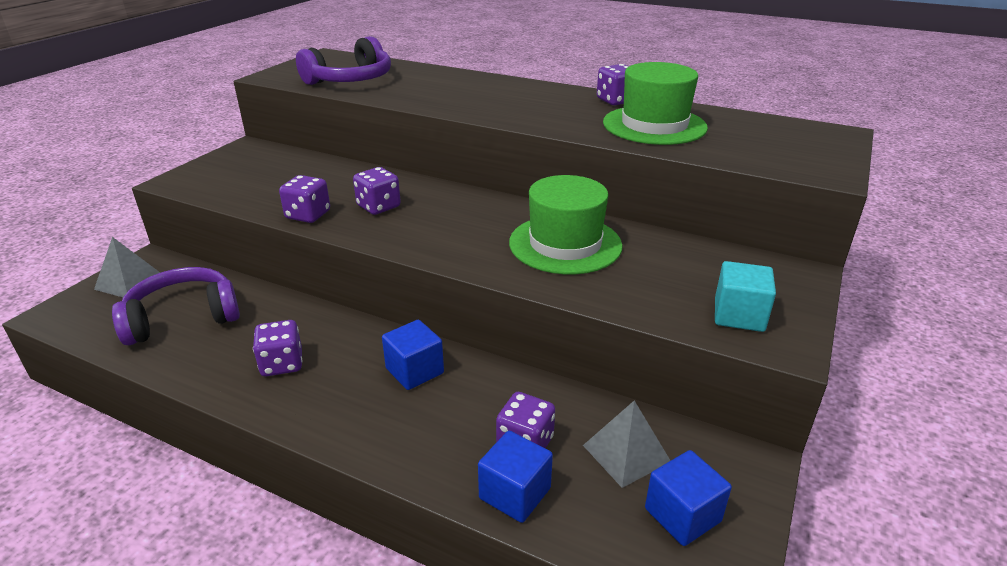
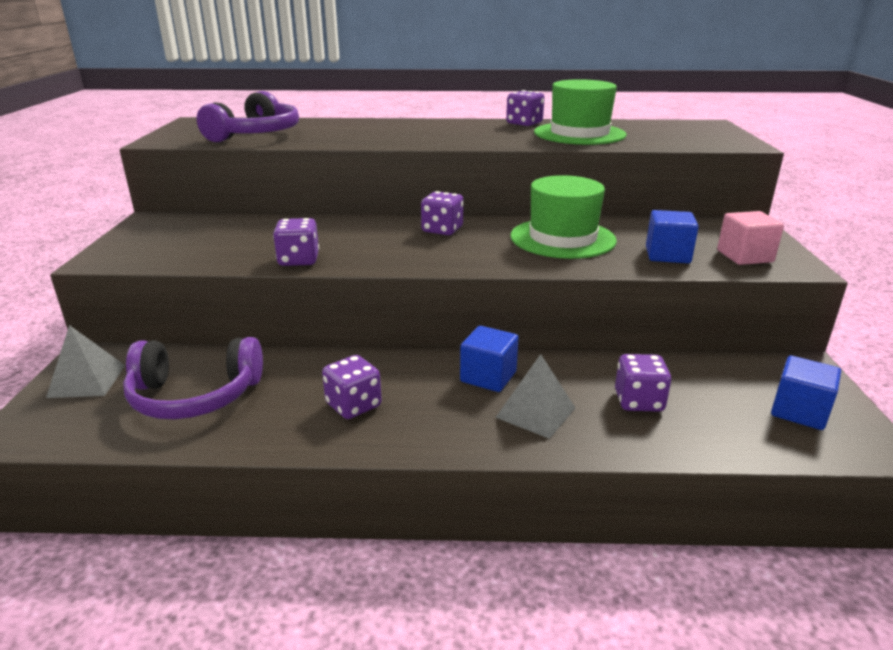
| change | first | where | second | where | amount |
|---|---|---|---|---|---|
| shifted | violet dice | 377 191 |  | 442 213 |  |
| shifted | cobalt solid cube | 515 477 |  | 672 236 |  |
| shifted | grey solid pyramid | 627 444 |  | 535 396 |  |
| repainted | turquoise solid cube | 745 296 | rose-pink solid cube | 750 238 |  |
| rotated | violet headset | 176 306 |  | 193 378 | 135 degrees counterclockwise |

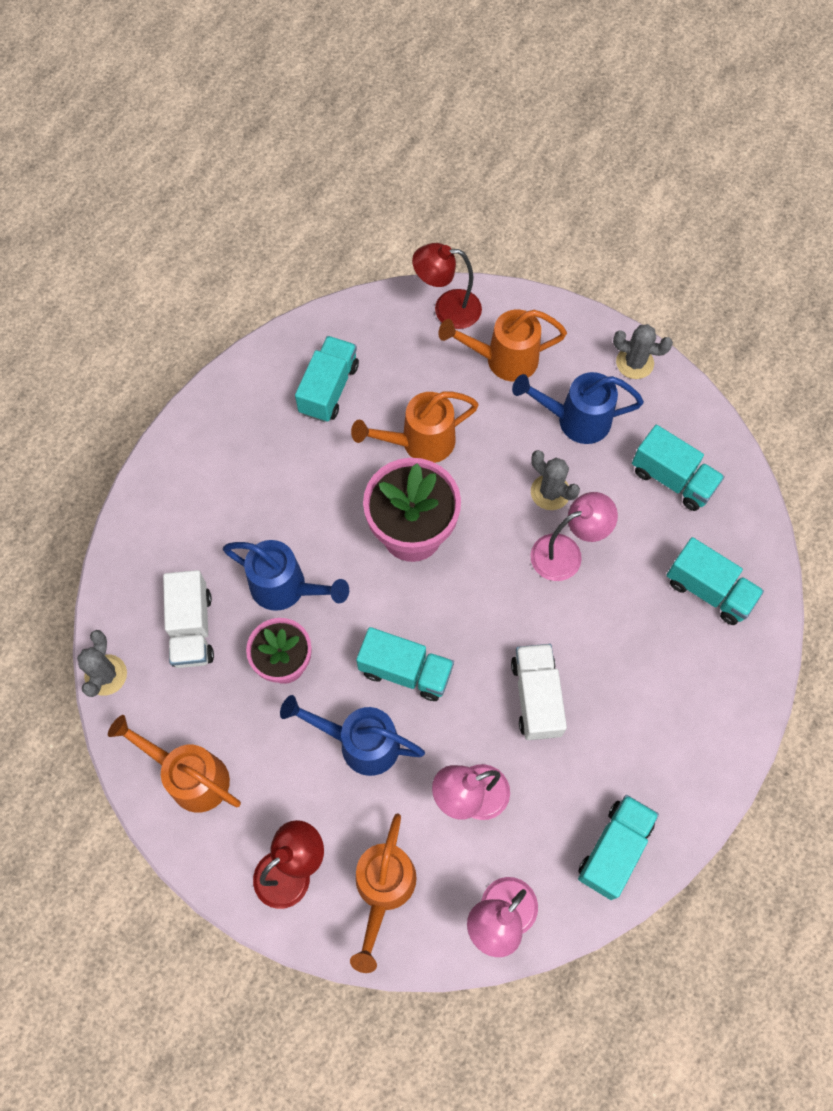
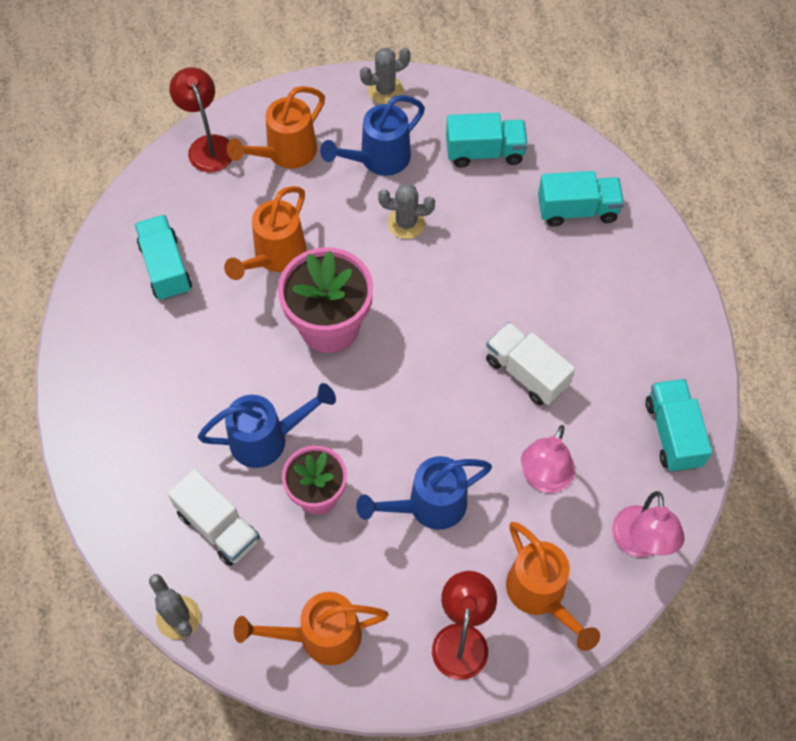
| change | first | where | second | where | amount |
|---|---|---|---|---|---|
| gone | turquoise lorry | 405 664 |  |  |  |
| gone | rose-pink reading lamp | 574 536 |  |  |  |
| rotated | red reading lamp | 447 286 |  | 200 119 | 105 degrees clockwise |

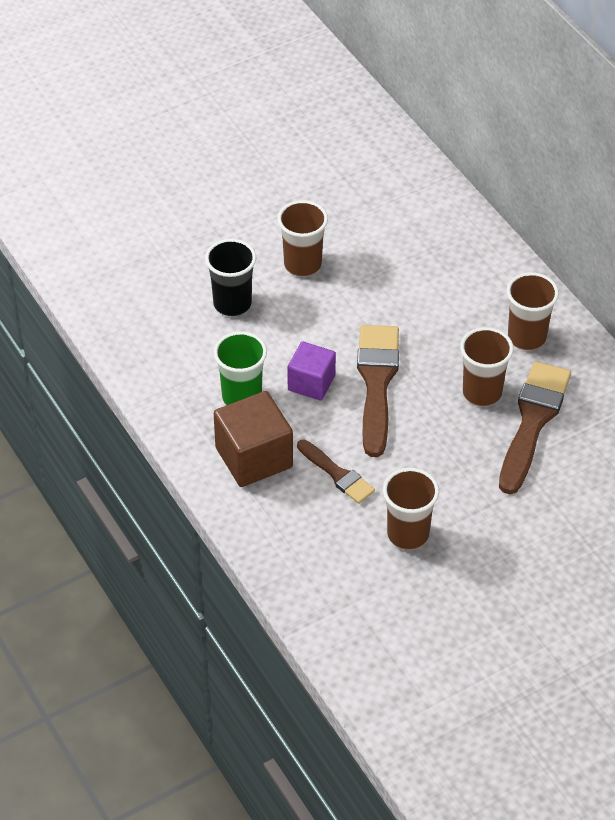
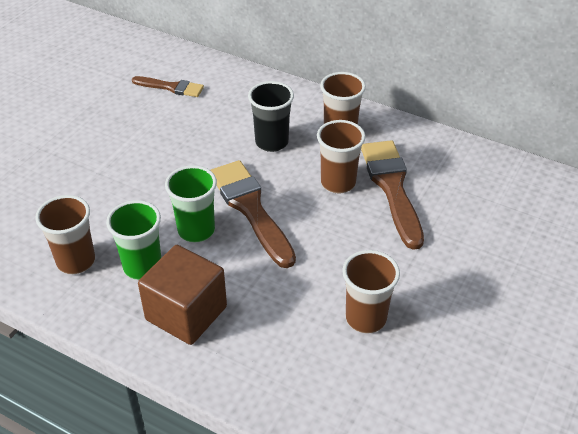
| change | first | where | second | where | amount |
|---|---|---|---|---|---|
| shifted | jet-black cup | 230 277 |  | 271 116 |  |
| shifted | dark brown cup | 303 238 |  | 65 234 |  |
| shifted | dark brown brush | 336 471 |  | 168 86 |  |
| swapped | violet solid cube | 311 370 | leaf-green cup | 191 204 |  |

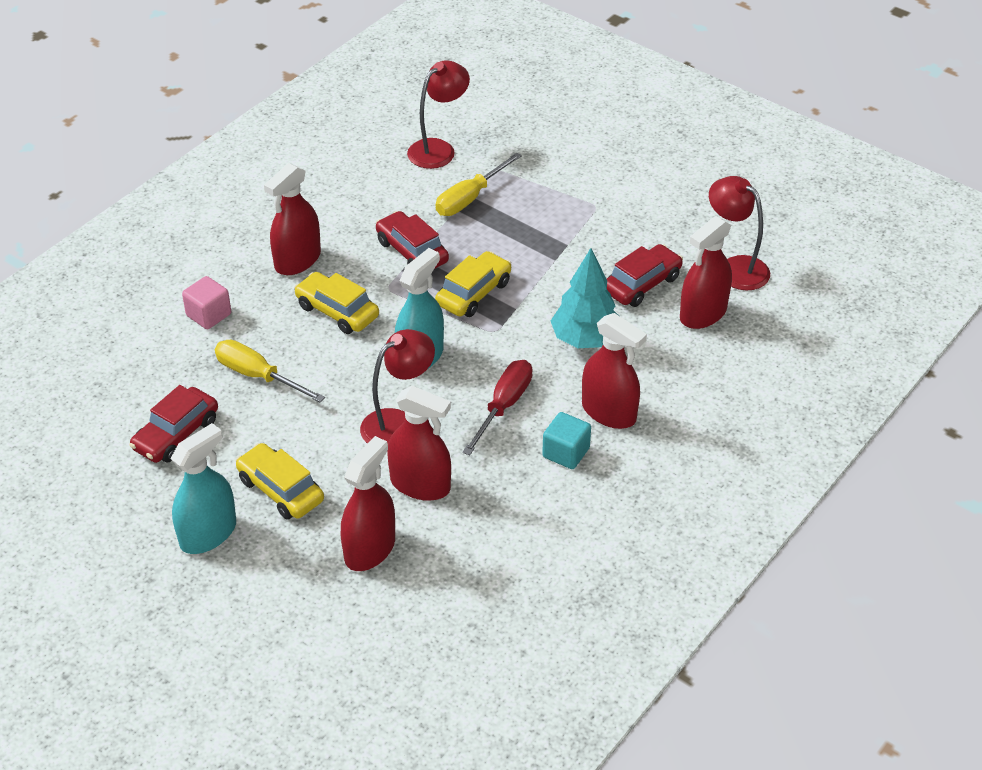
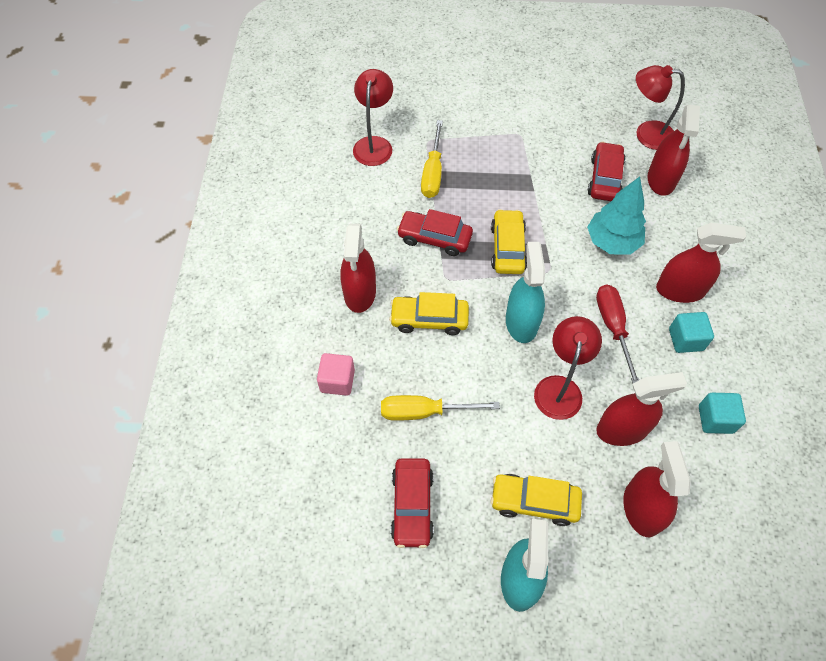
| change | first | where | second | where | amount |
|---|---|---|---|---|---|
| new |  |  | turquoise solid cube | 722 413 |  |

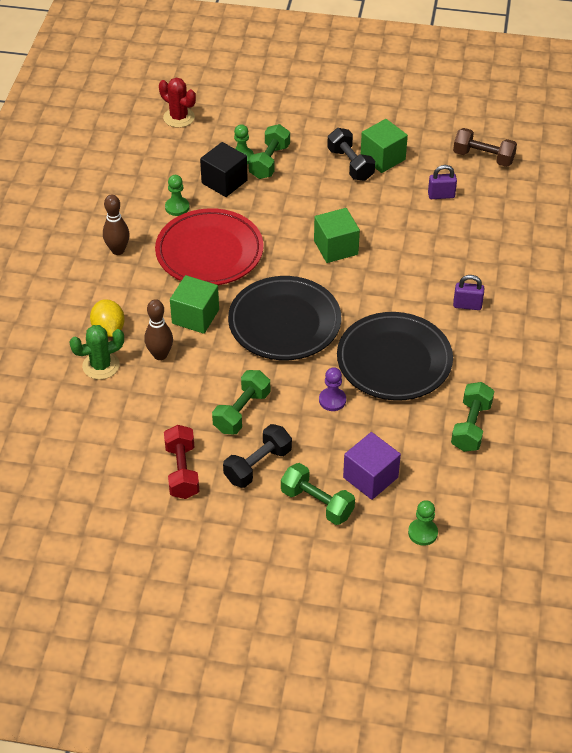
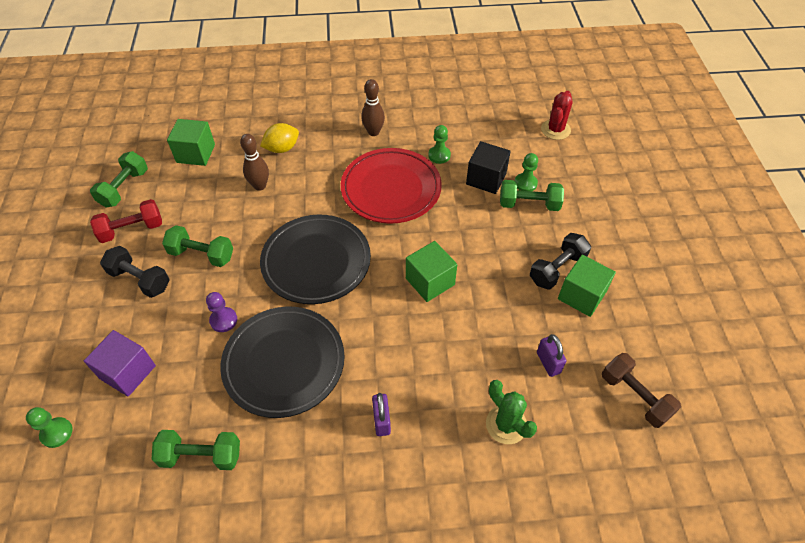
| change | first | where | second | where | amount |
|---|---|---|---|---|---|
| shifted | leaf-green saguaro cactus | 96 352 |  | 511 412 |  |
| shifted | leaf-green solid cube | 194 304 |  | 191 142 |  |
| shifted | leaf-green hand weight | 318 494 |  | 119 179 |  |
| rotated | dark brown hand weight | 485 147 |  | 641 390 | 45 degrees counterclockwise |

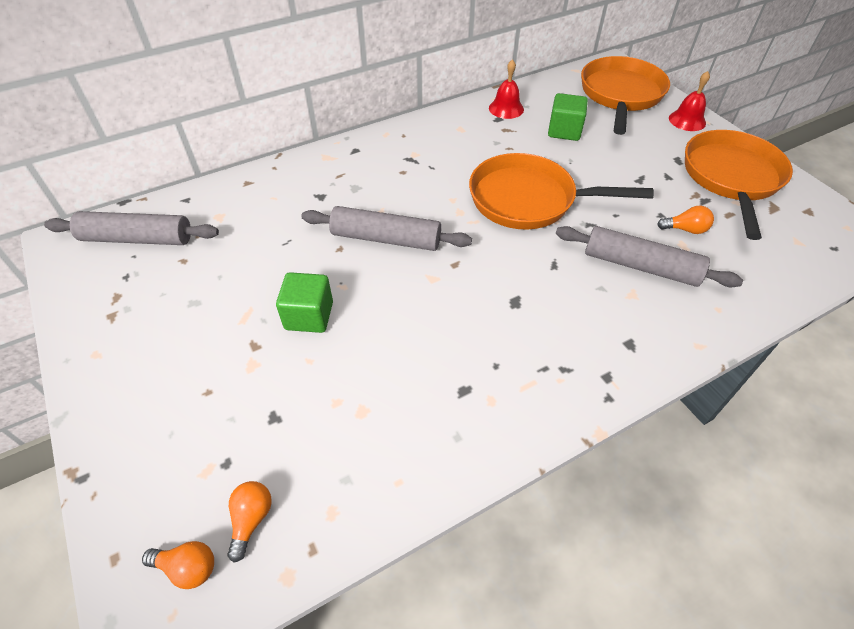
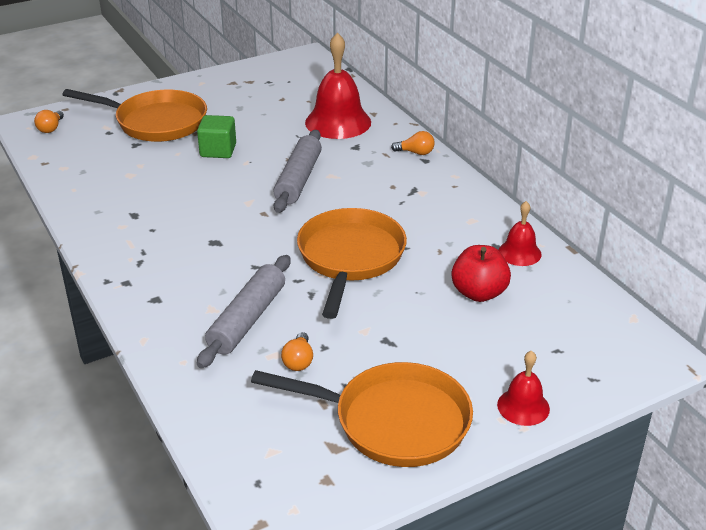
| change | first | where | second | where | amount |
|---|---|---|---|---|---|
| gone | grey dough roller | 131 228 |  |  |  |
| new |  |  | red bell | 338 86 |  |
| shifted | bright orange lightbulb | 249 521 |  | 413 143 |  |
| shifted | bright orange frying pan | 625 95 |  | 134 115 |  |
| swapped | leaf-green solid cube | 568 117 | red apple | 481 273 |  |

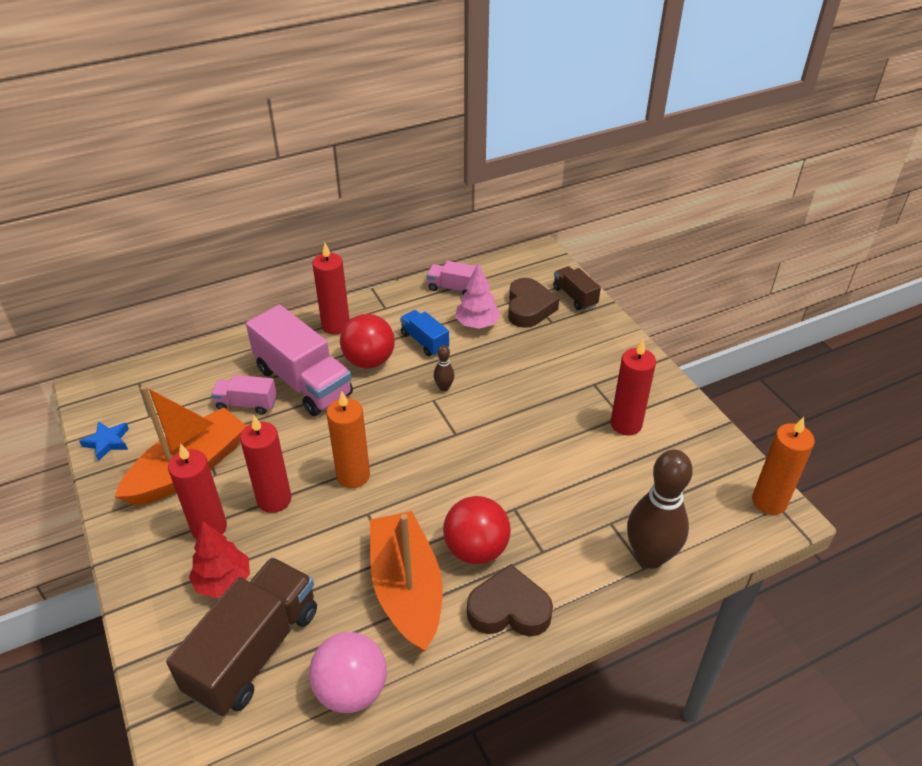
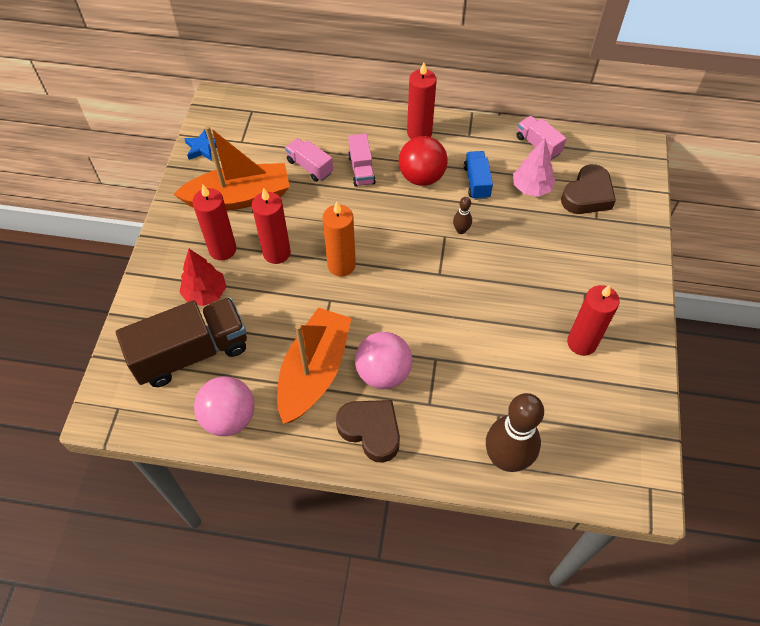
| change | first | where | second | where | amount |
|---|---|---|---|---|---|
| gone | dark brown lorry | 577 288 |  |  |  |
| gone | bright orange candle | 783 466 |  |  |  |
| repainted | red play ball | 477 530 | rose-pink play ball | 383 360 |  |
| scaled | rose-pink lorry | 299 360 |  | 362 160 | x0.51 |

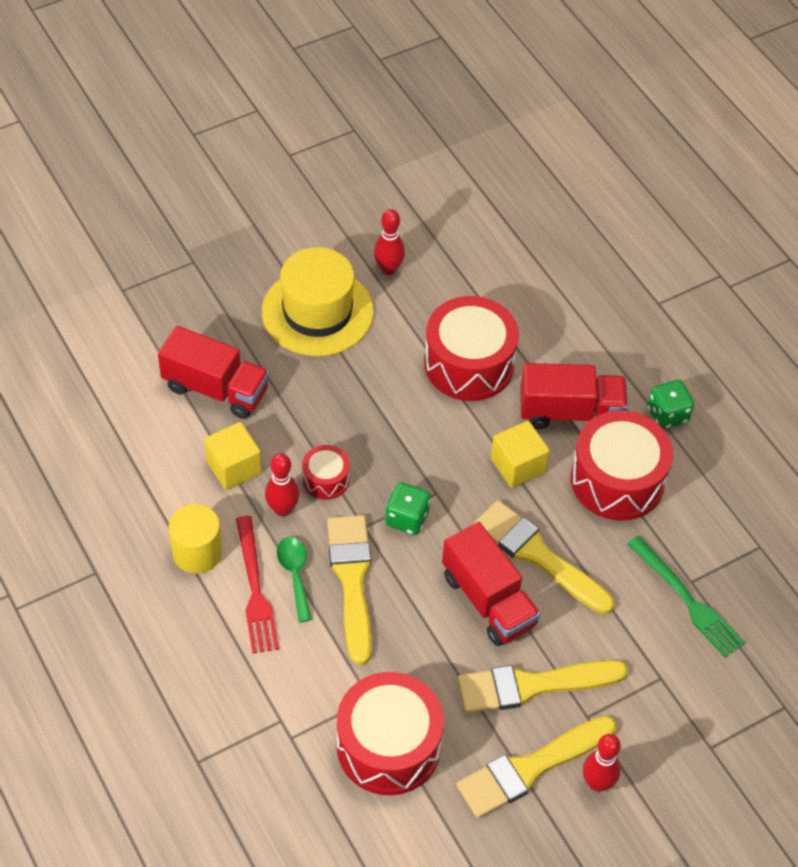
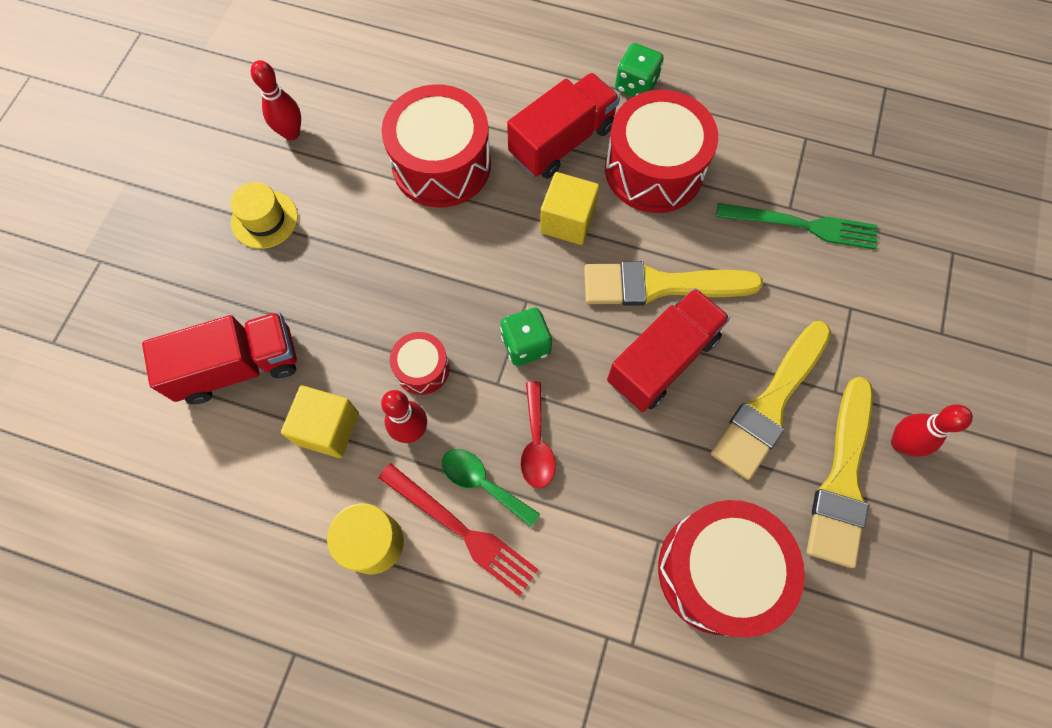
| change | first | where | second | where | amount |
|---|---|---|---|---|---|
| swapped | yellow brush | 349 590 | red spoon | 538 434 |  |
| rotated | red lorry | 491 584 |  | 668 350 | 60 degrees counterclockwise |
| scaled | yellow hat | 318 301 |  | 264 215 | x0.52 |

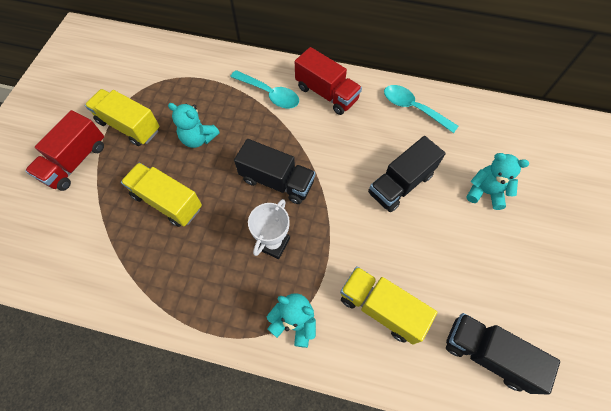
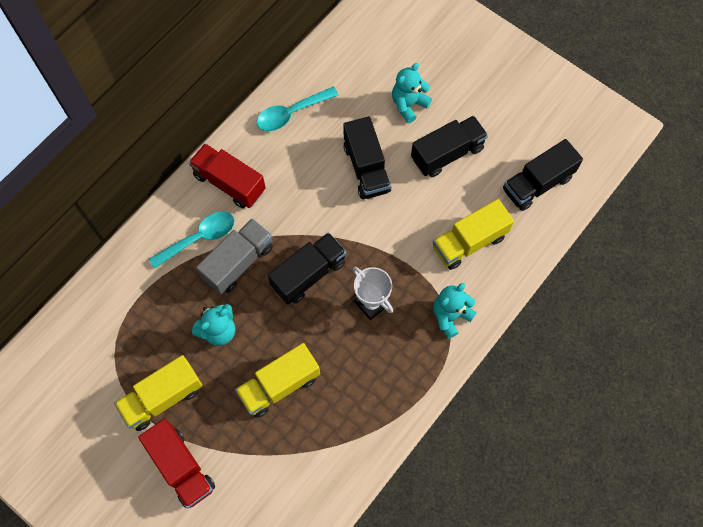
| change | first | where | second | where | amount |
|---|---|---|---|---|---|
| new |  |  | grey lorry | 234 256 |  |
| new |  |  | jet-black lorry | 449 146 |  |
| rotated | red lorry | 328 81 |  | 227 175 | 120 degrees counterclockwise |

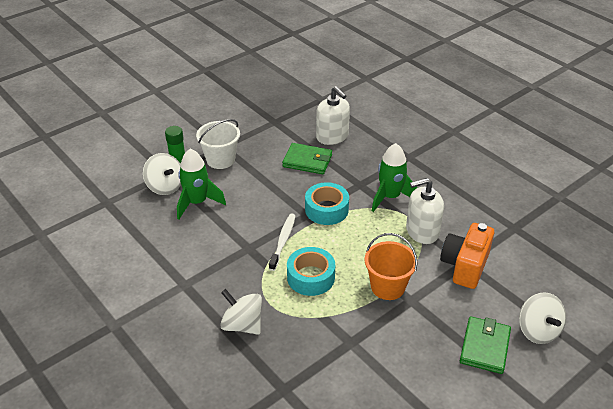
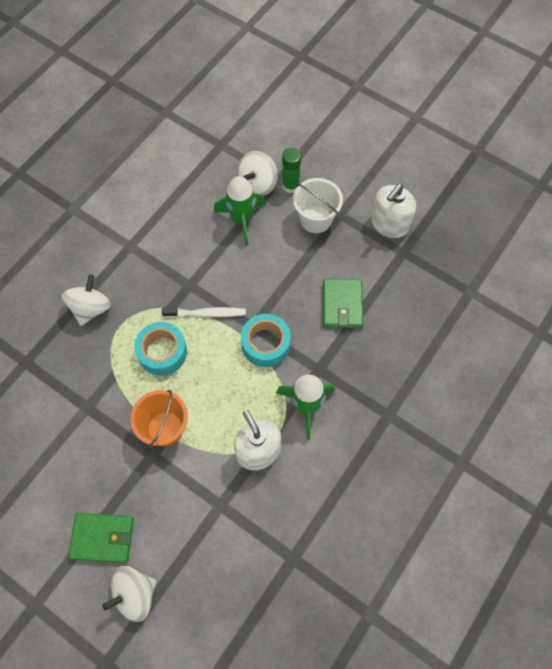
| change | first | where | second | where | amount |
|---|---|---|---|---|---|
| gone | bright orange compact camera | 467 256 |  |  |  |
| shifted | pure white soap pump | 333 115 |  | 393 211 |  |

